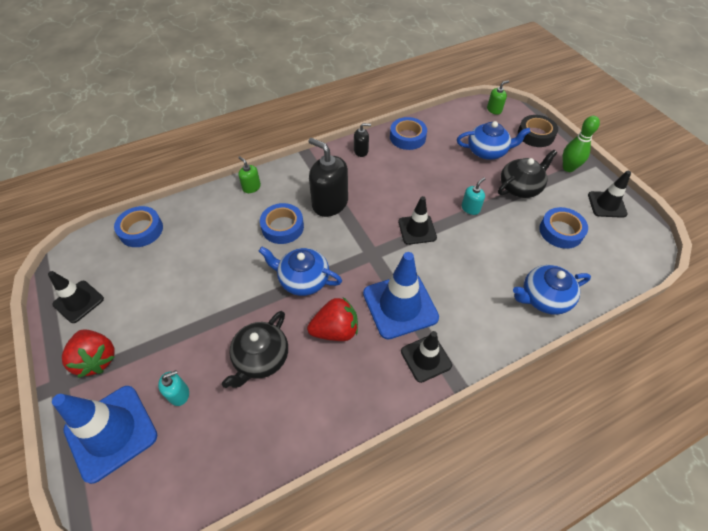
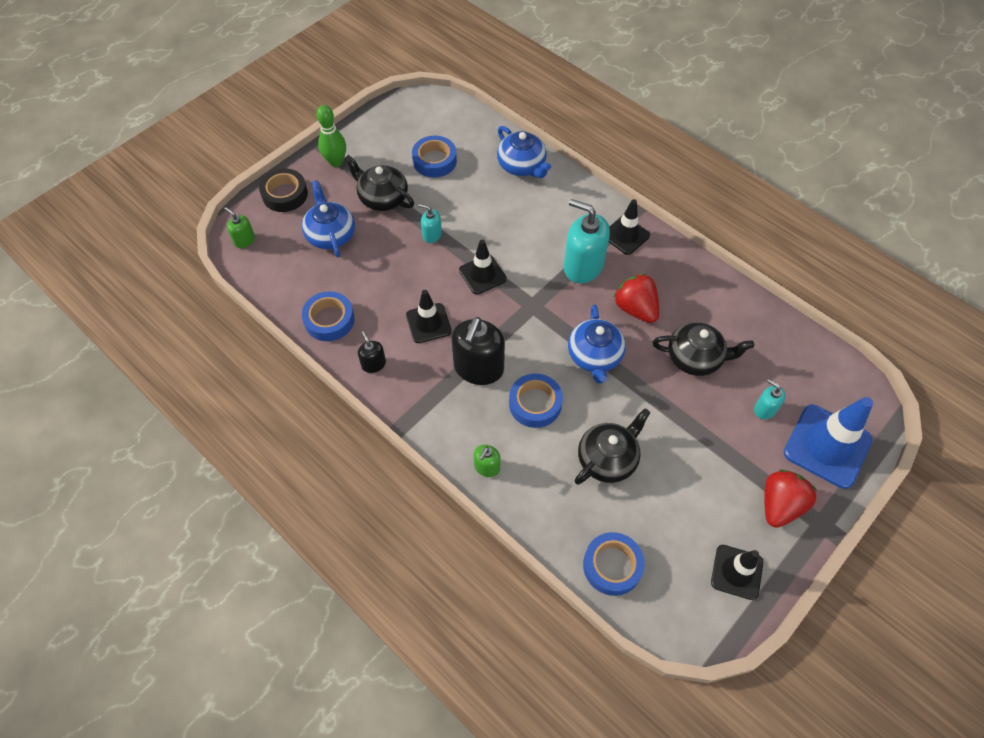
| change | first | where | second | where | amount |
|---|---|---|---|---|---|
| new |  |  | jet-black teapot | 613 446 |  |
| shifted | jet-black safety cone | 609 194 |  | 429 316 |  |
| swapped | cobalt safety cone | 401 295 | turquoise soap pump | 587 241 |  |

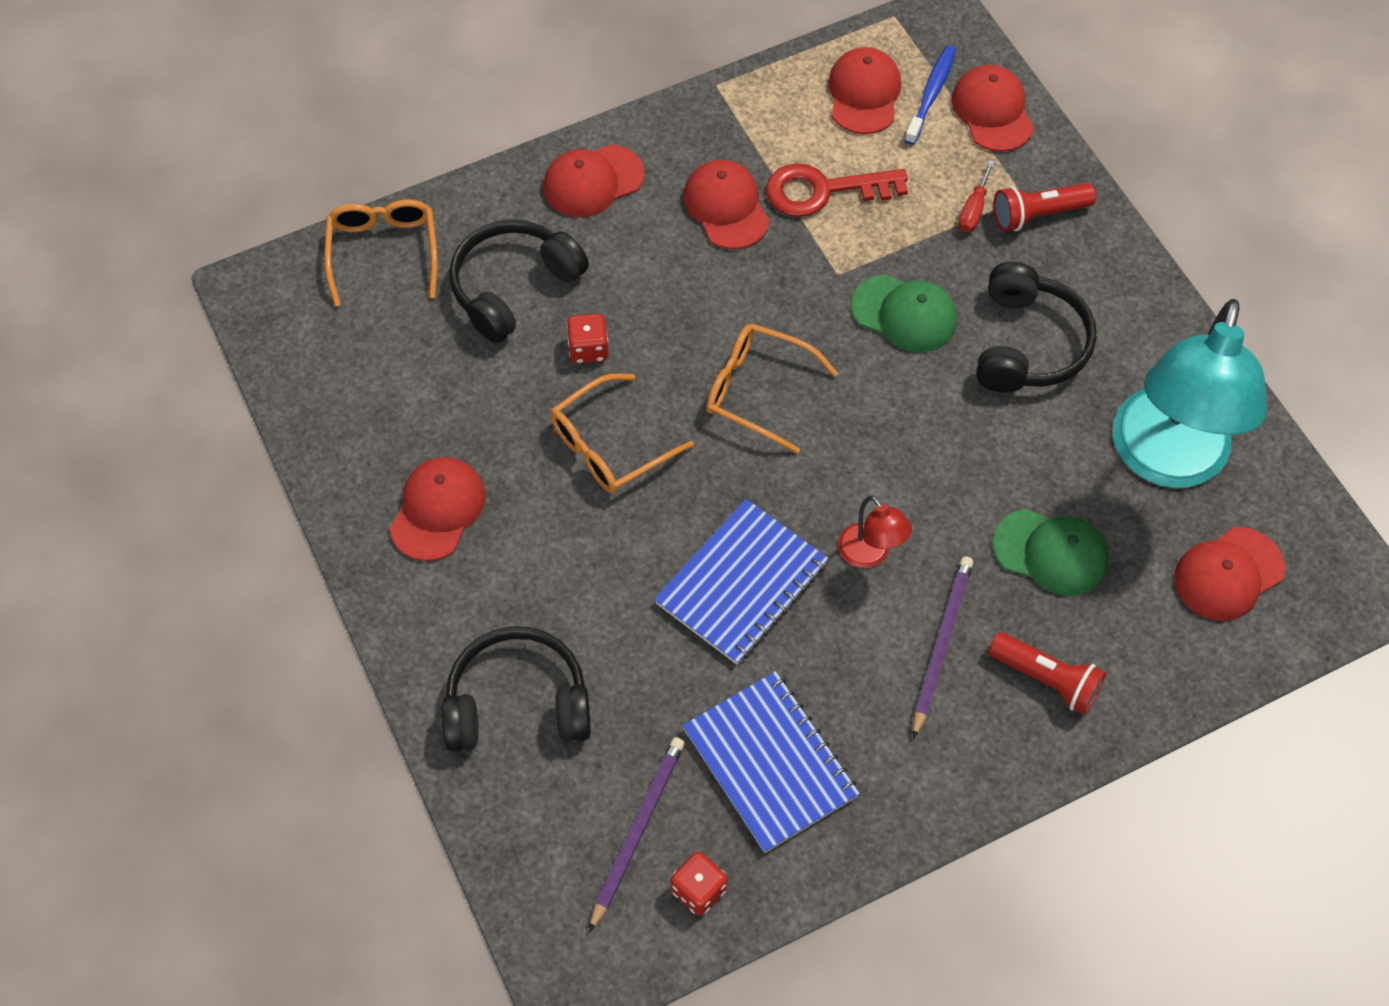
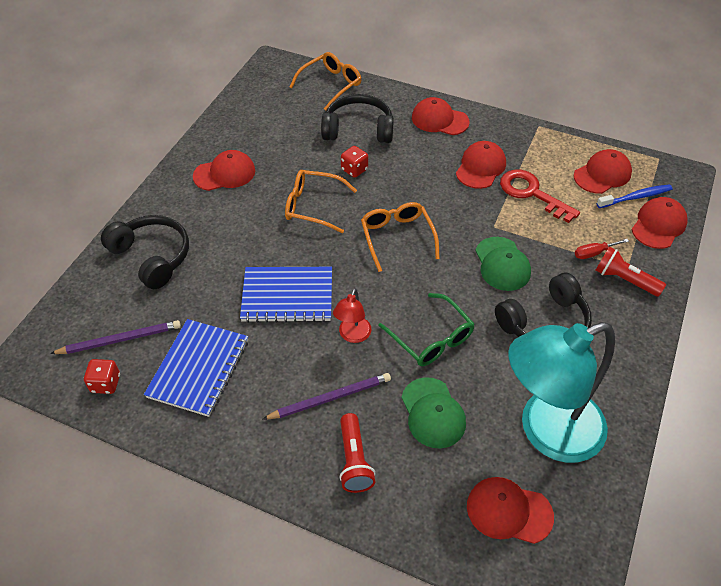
| change | first | where | second | where | amount |
|---|---|---|---|---|---|
| new |  |  | leaf-green spectacles | 426 329 |  |

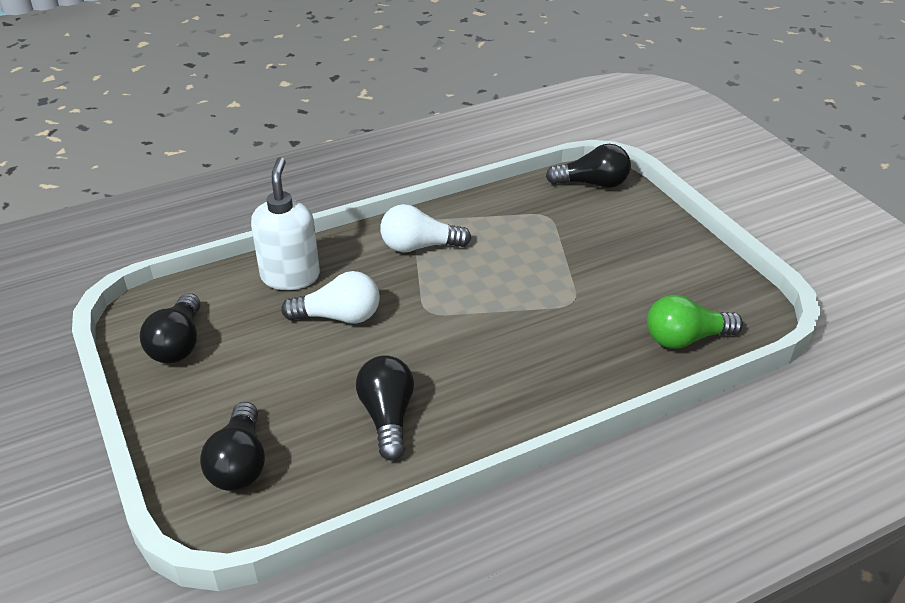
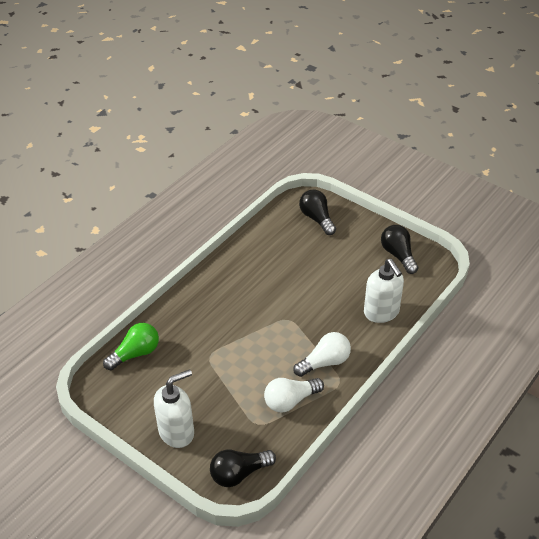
| change | first | where | second | where | amount |
|---|---|---|---|---|---|
| gone | jet-black lightbulb | 385 408 |  |  |  |
| new |  |  | pure white soap pump | 174 408 |  |
| shifted | pure white lightbulb | 330 297 |  | 294 395 |  |

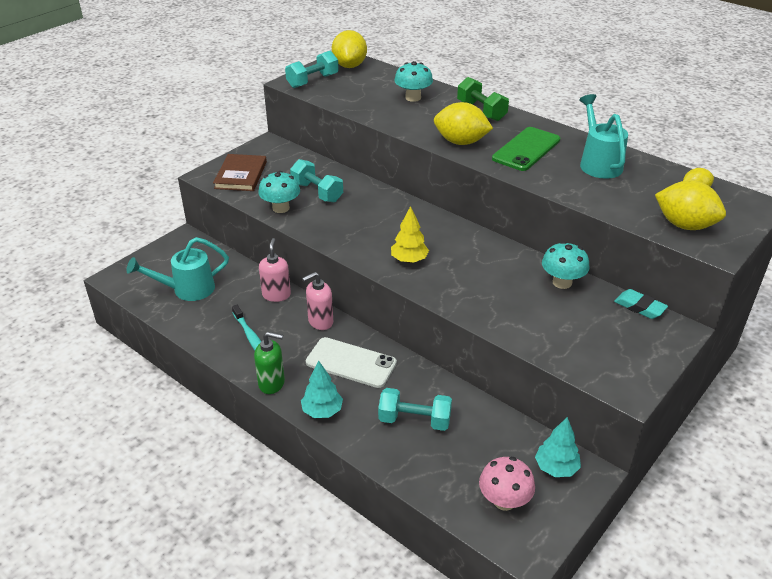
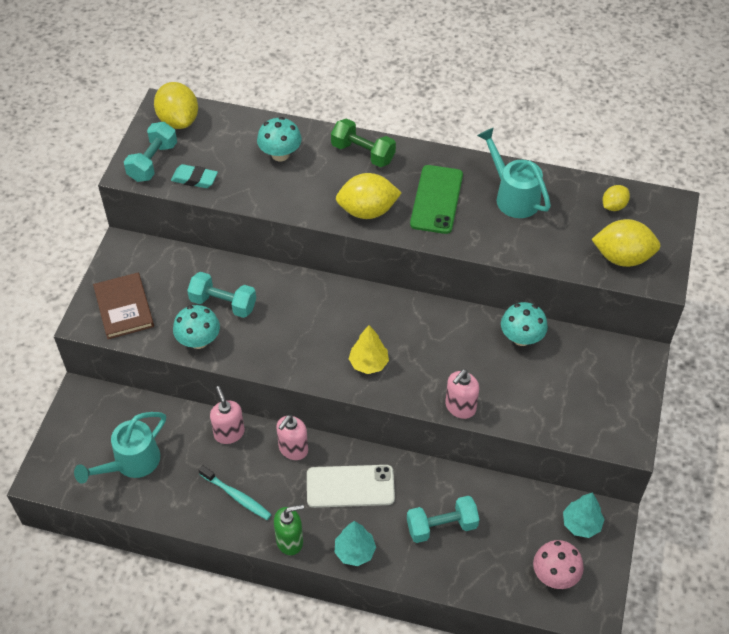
| change | first | where | second | where | amount |
|---|---|---|---|---|---|
| new |  |  | rose-pink soap pump | 462 394 |  |
| shifted | turquoise eraser | 641 304 |  | 194 176 |  |

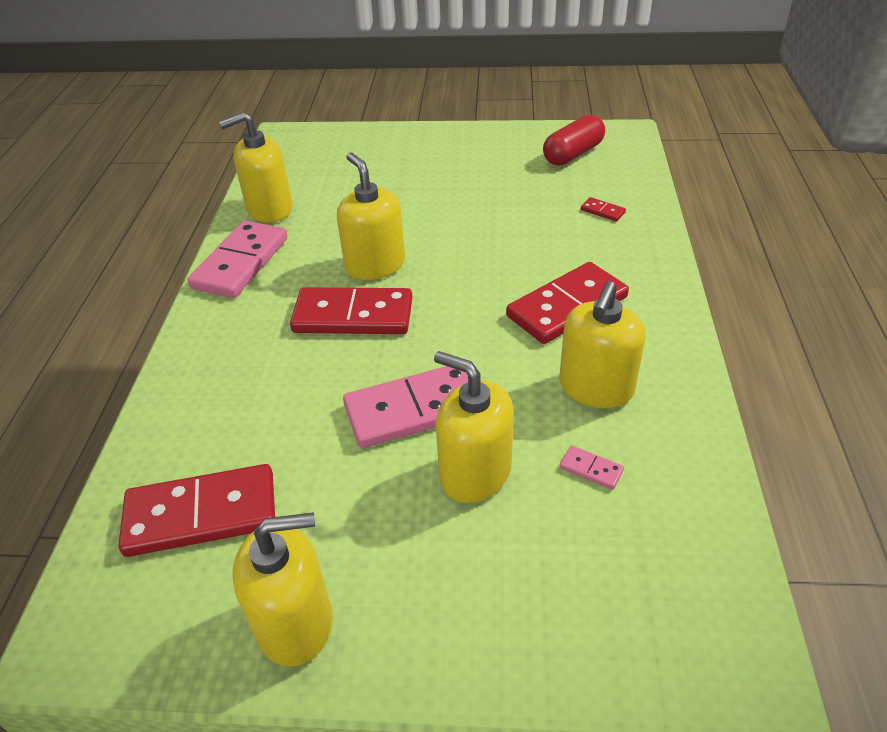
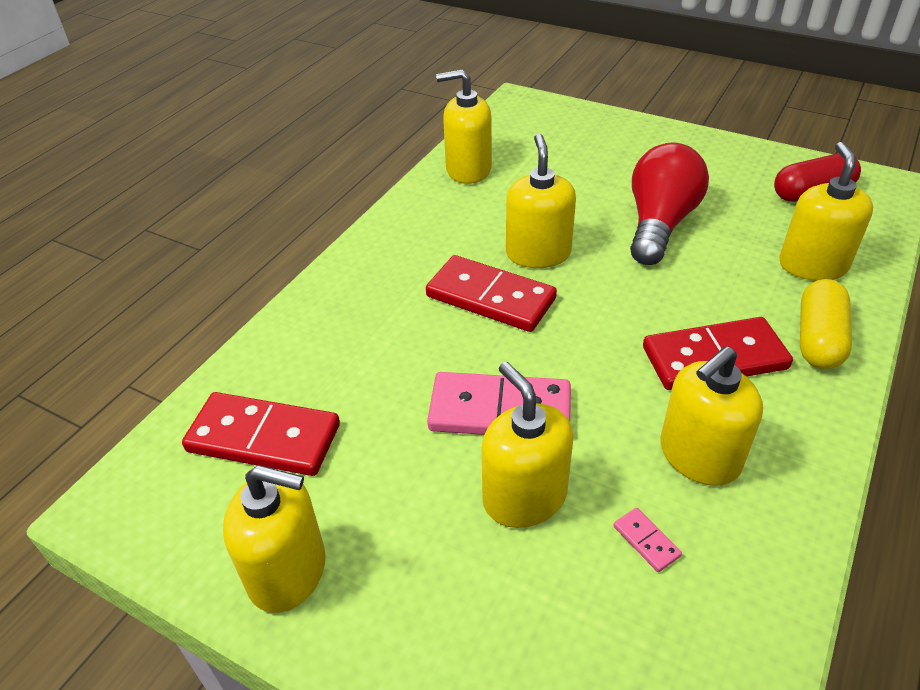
| change | first | where | second | where | amount |
|---|---|---|---|---|---|
| gone | rose-pink domino piece | 238 259 |  |  |  |
| new |  |  | red lightbulb | 669 203 |  |
| new |  |  | yellow pill shape | 826 324 |  |
| swapped | red domino piece | 603 209 | yellow soap pump | 826 211 |  |

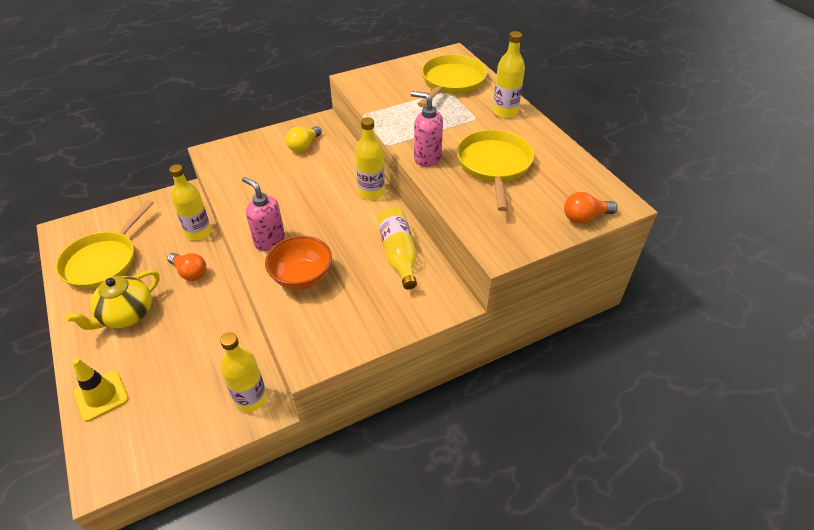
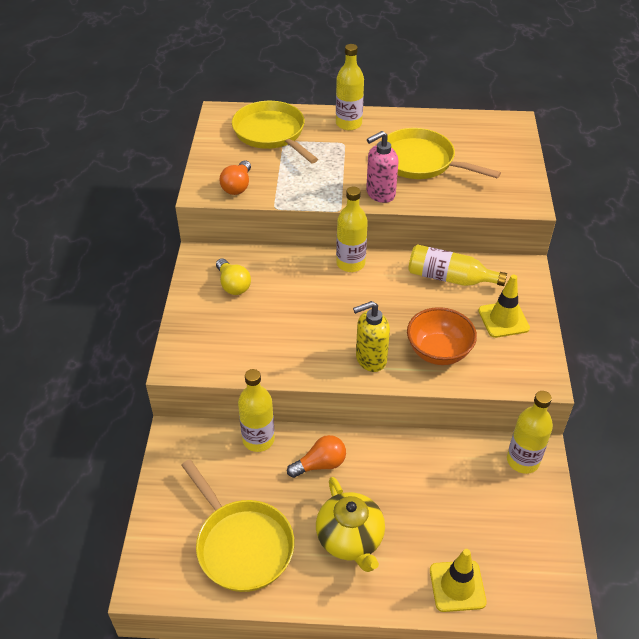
| change | first | where | second | where | amount |
|---|---|---|---|---|---|
| new |  |  | yellow safety cone | 504 306 |  |
| shifted | bright orange lightbulb | 591 208 |  | 235 177 |  |
| repainted | rose-pink soap pump | 263 214 | yellow soap pump | 371 336 |  |

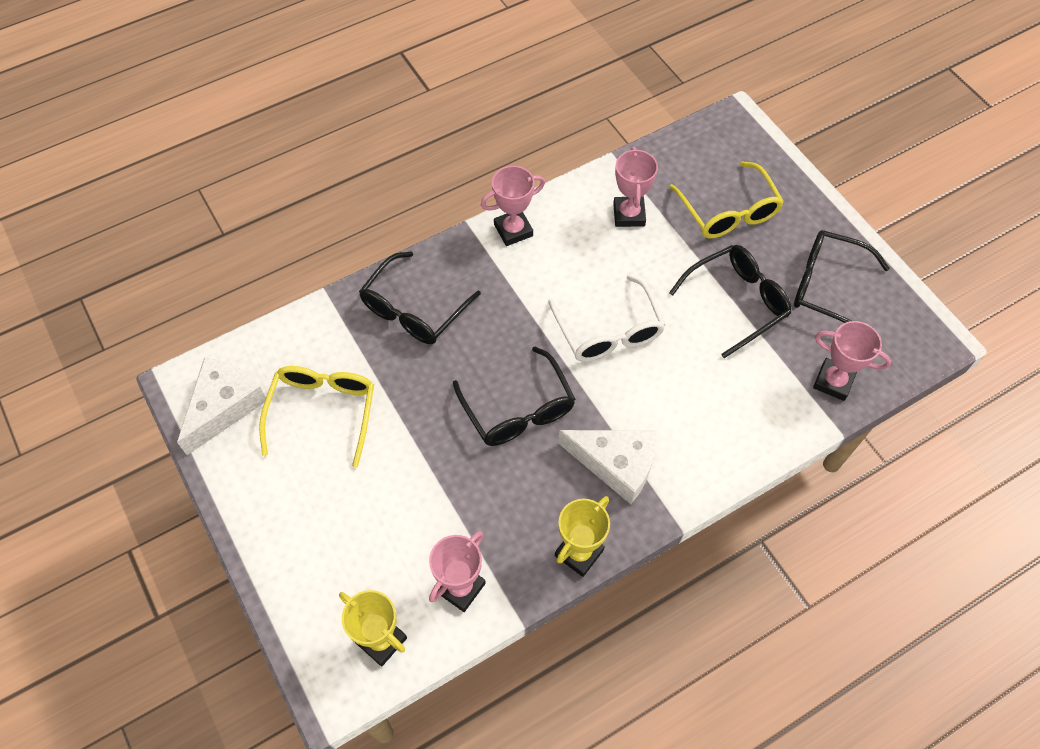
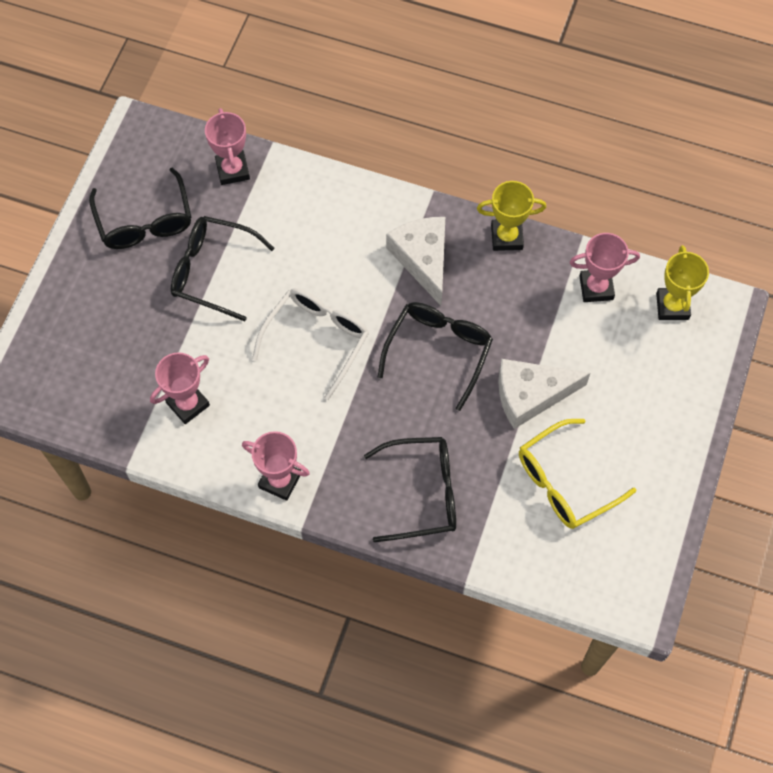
| change | first | where | second | where | amount |
|---|---|---|---|---|---|
| gone | yellow spectacles | 726 199 |  |  |  |
| shifted | pure white cheese wedge | 221 406 |  | 544 394 |  |

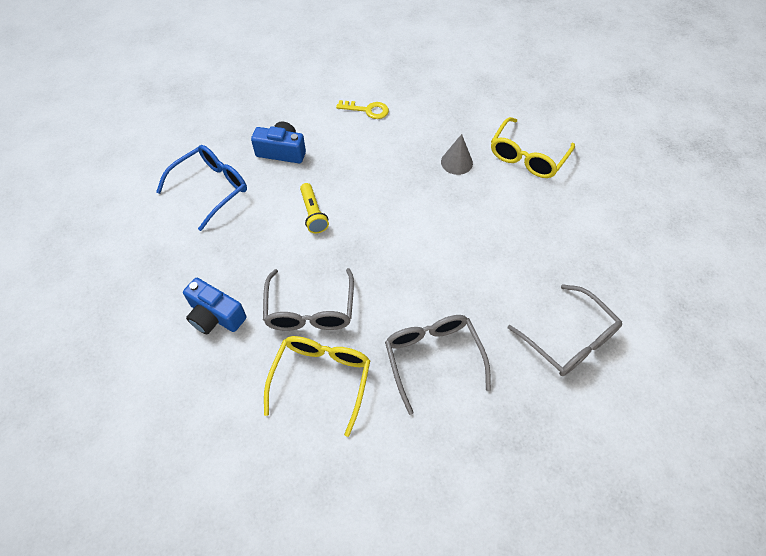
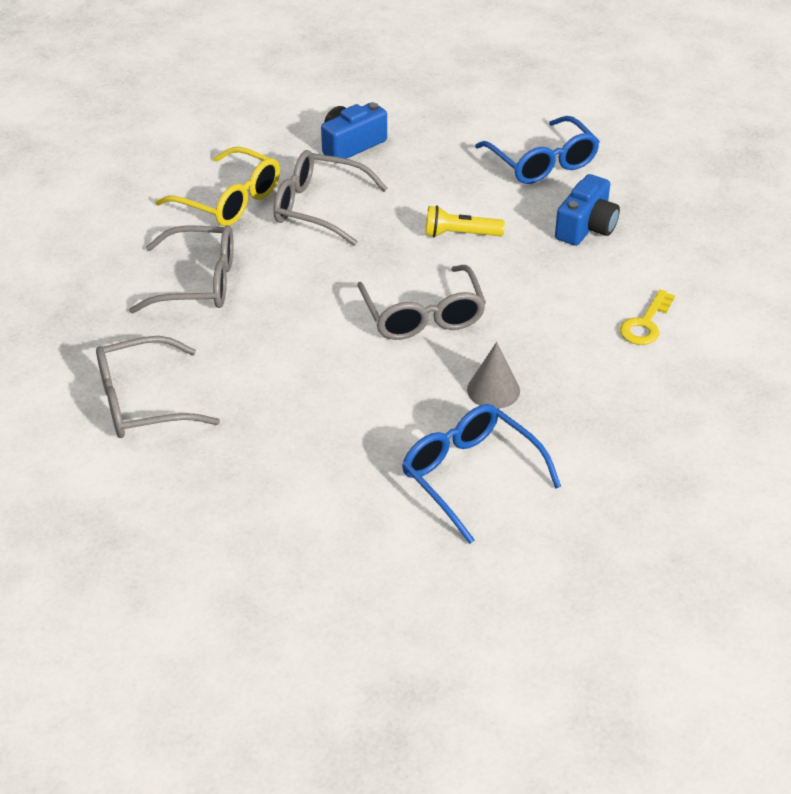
| change | first | where | second | where | amount |
|---|---|---|---|---|---|
| new |  |  | grey spectacles | 421 302 |  |
| repainted | yellow spectacles | 533 147 | cobalt spectacles | 481 474 |  |

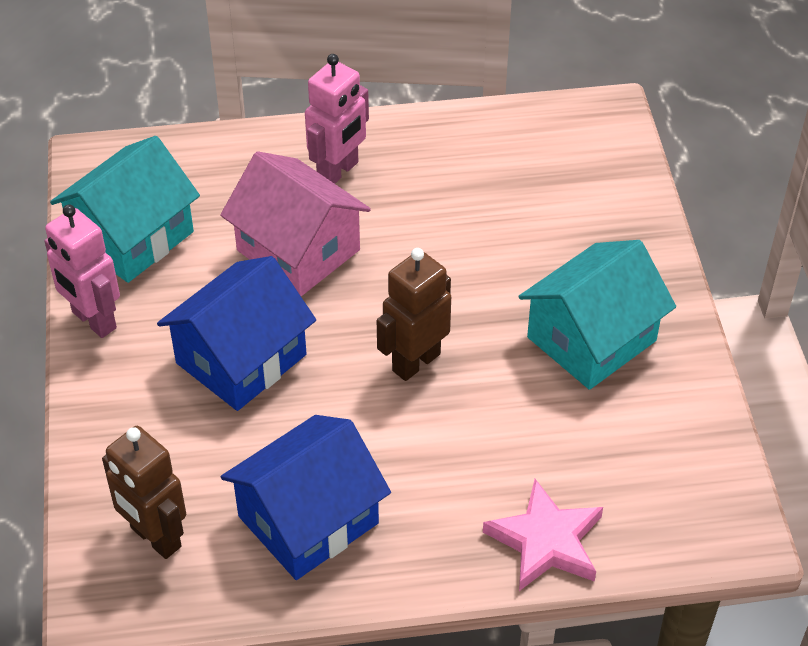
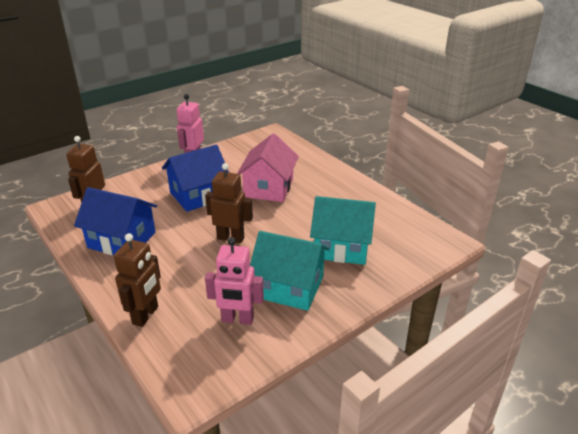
| change | first | where | second | where | amount |
|---|---|---|---|---|---|
| shifted | turquoise cottage | 125 209 |  | 343 230 |  |
| shifted | rose-pink robot figure | 337 119 |  | 234 281 |  |
| swapped | rose-pink star | 543 535 | dark brown robot figure | 137 280 |  |
| rotated | cobalt cottage | 236 333 |  | 195 178 | 45 degrees counterclockwise |

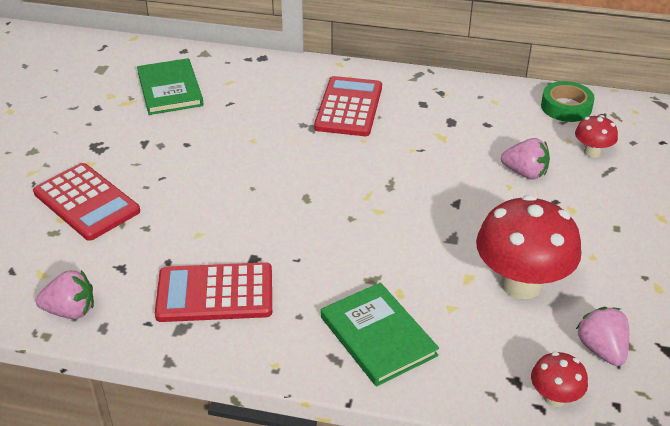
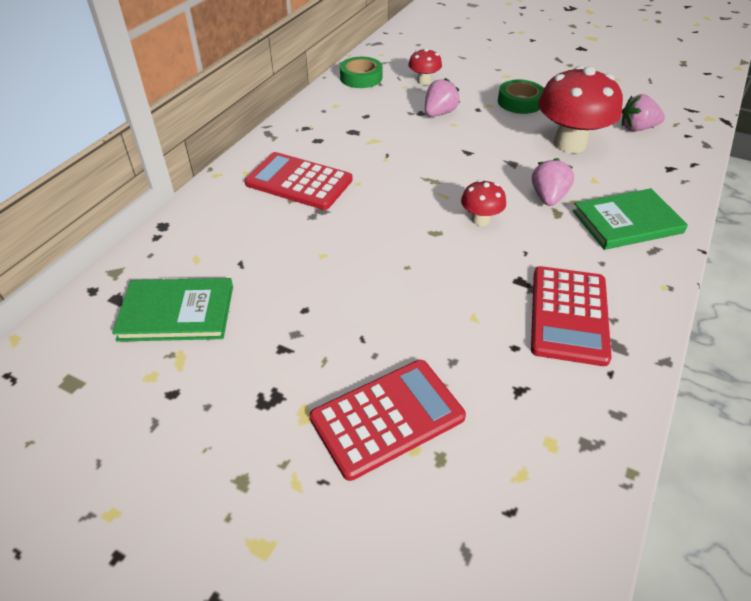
| change | first | where | second | where | amount |
|---|---|---|---|---|---|
| new |  |  | leaf-green tape | 521 96 |  |
| shifted | rose-pink berry | 65 294 |  | 553 182 |  |
| shifted | red toadstool | 559 379 |  | 483 203 |  |

